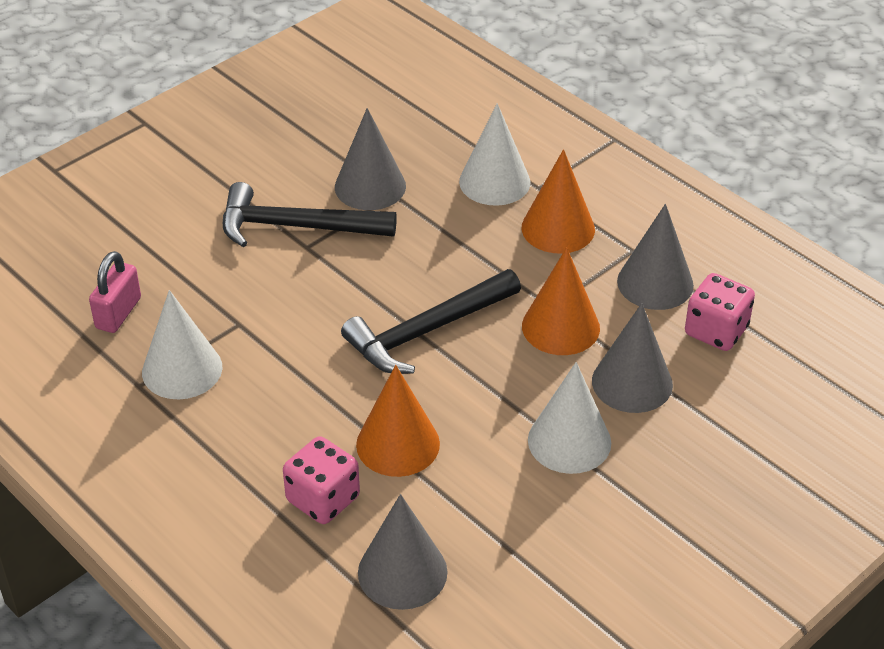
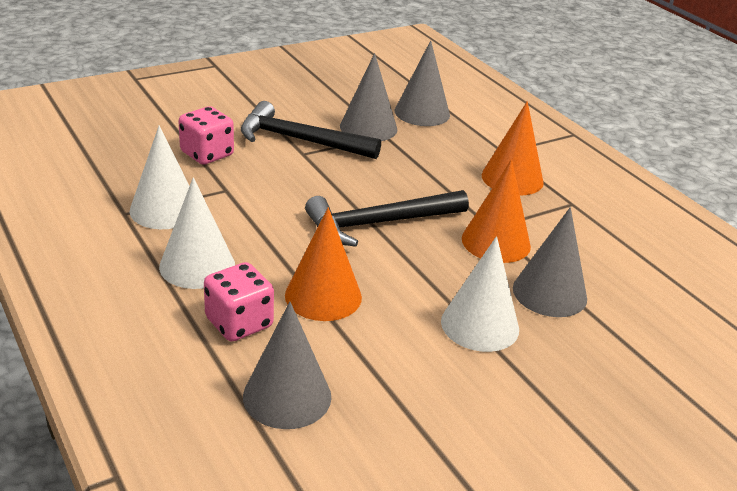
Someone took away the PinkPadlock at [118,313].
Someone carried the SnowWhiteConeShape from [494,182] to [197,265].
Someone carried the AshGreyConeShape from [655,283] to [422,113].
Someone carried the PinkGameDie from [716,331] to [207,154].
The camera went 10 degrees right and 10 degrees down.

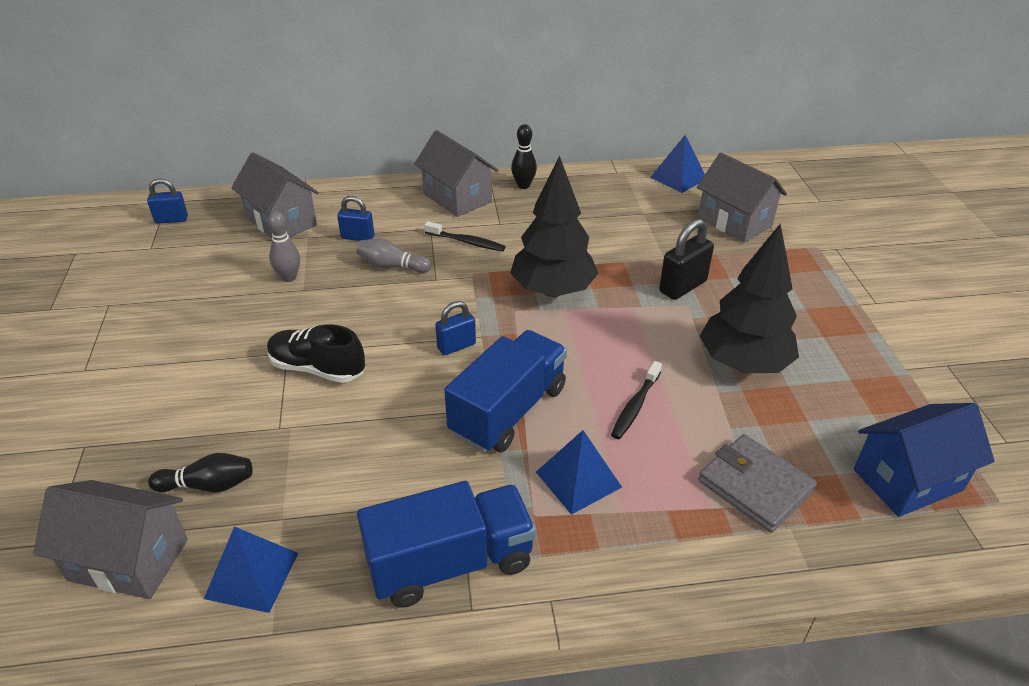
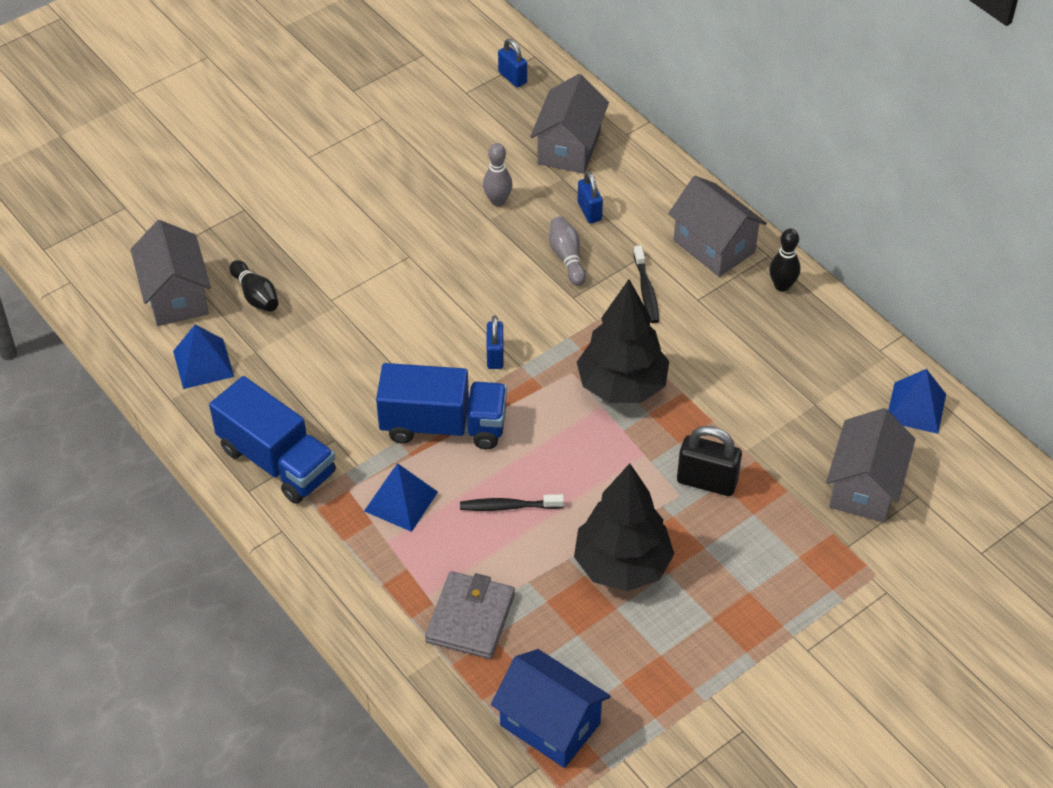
Someone took away the JetBlackLaceUpShoe at [317,368].
Someone rotated the AshGreyCottage at [457,198] by 60 degrees counterclockwise.
Someone rotated the RoyalBluePadlock at [456,346] by 60 degrees clockwise.
The camera went 60 degrees right and 10 degrees up.

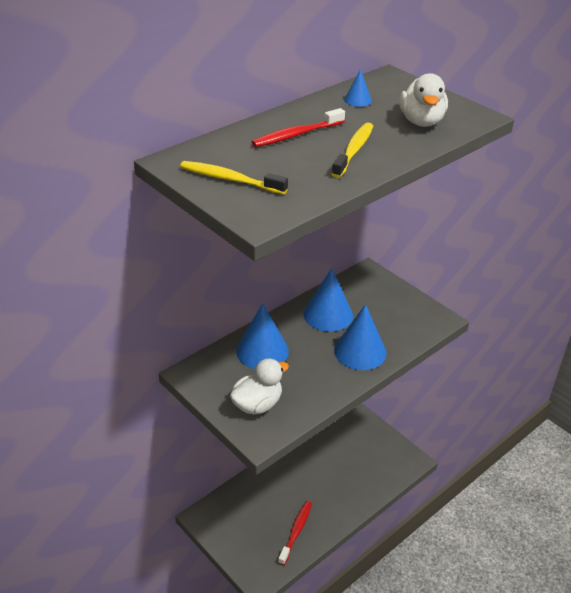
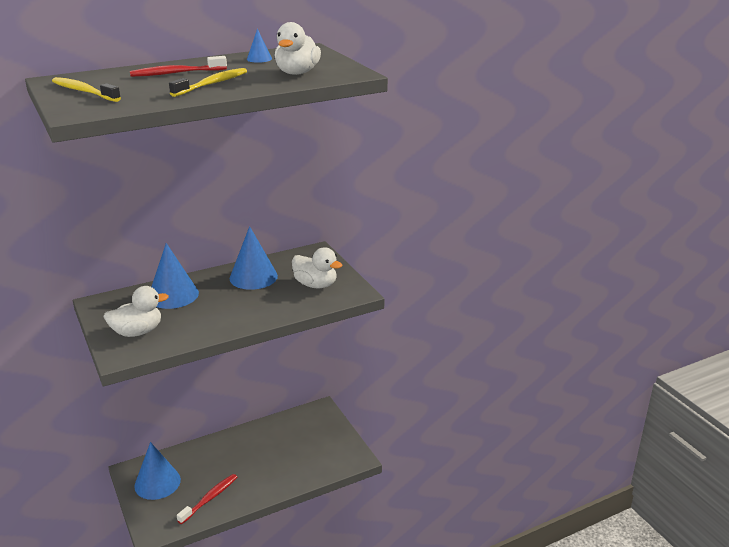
Someone carried the RoyalBlueConeShape from [360,351] to [157,482].
Someone put down the SnowWhiteToyDuck at [316,285].
The camera went 15 degrees right and 10 degrees down.

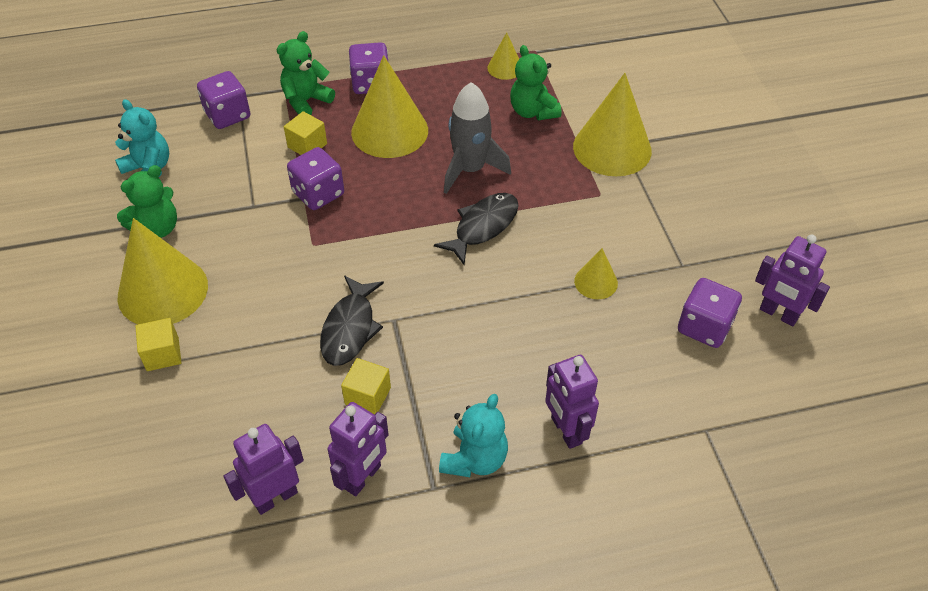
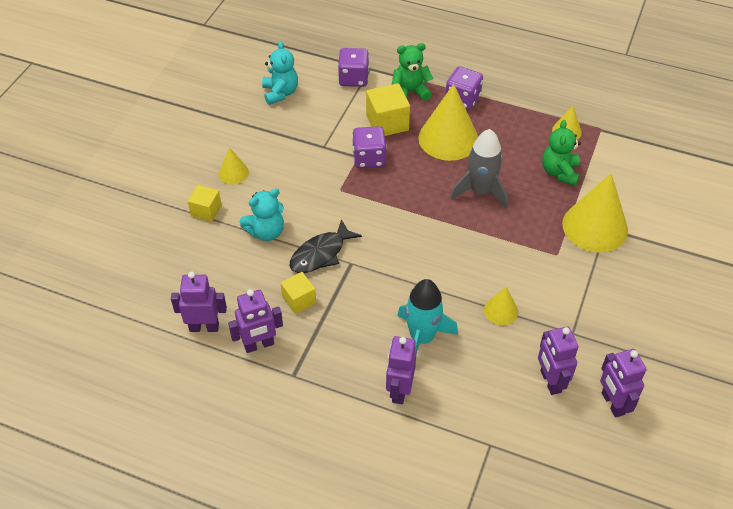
Someone took away the GreenTeddyBear at [157,228].
Someone scaled the YellowConeShape at [163,291] by 0.49.
Someone scaled the YellowCube at [307,145] by 1.58.
Someone took away the JetBlackFish at [483,227].
Someone carried the AquaTeddyBear from [474,459] to [266,232].
Someone swapped the RoyalPurpleGameDie at [704,327] for the RoyalPurpleToyRobot at [550,381].
Someone put down the AquaSpaceship at [422,338].
The camera went 35 degrees right and 0 degrees up.

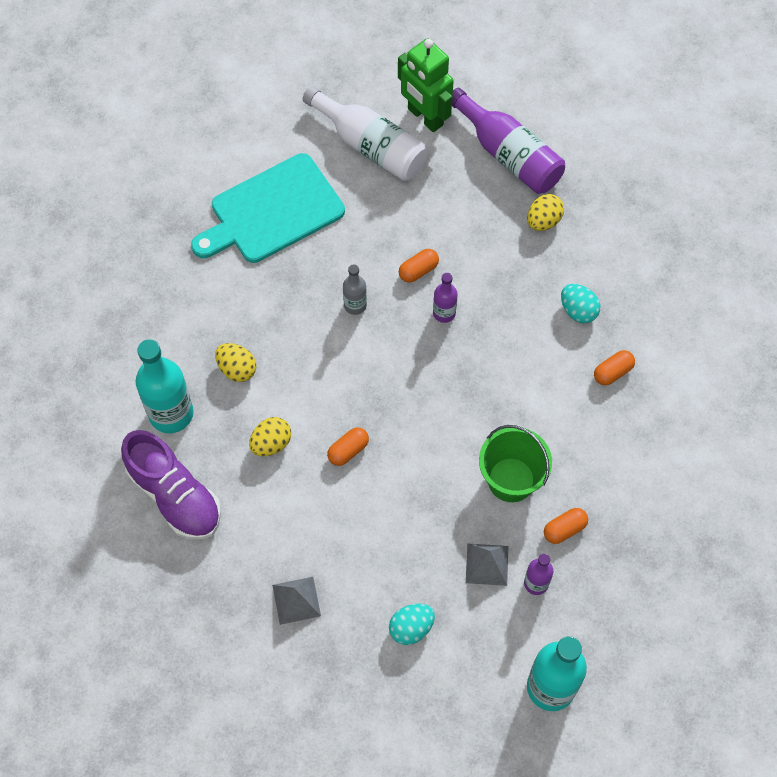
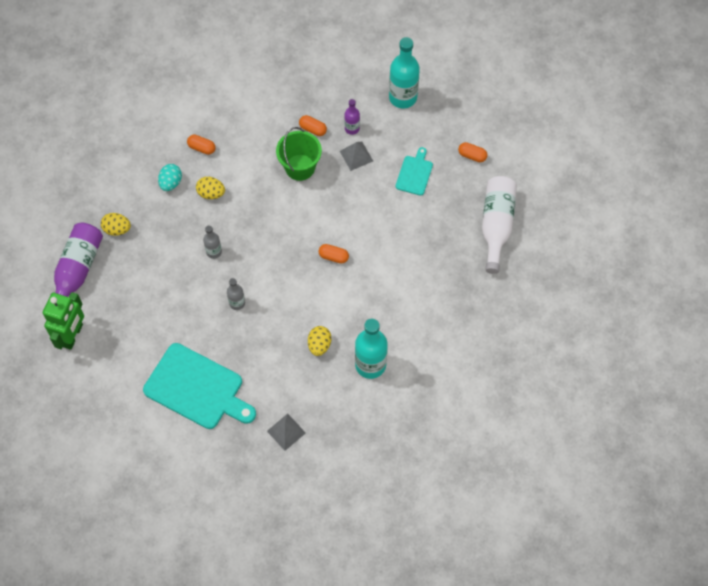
Someone took away the RoyalPurpleLaceUpShoe at [175,496].
Someone carried the YellowEgg from [271,443] to [211,193].
Someone carried the AshGreySolidPyramid from [296,600] to [286,432].
Someone carried the SnowWhiteFlask from [370,146] to [496,225].
Someone swapped the AquaEgg at [411,628] for the AquaCuttingBoard at [414,174].
Someone carried the BrightOrangeCapsule from [418,270] to [472,156].
Someone repainted the RoyalPurpleFlask at [444,313], which became the AshGreyFlask at [214,252].
The camera went 120 degrees left and 0 degrees up.

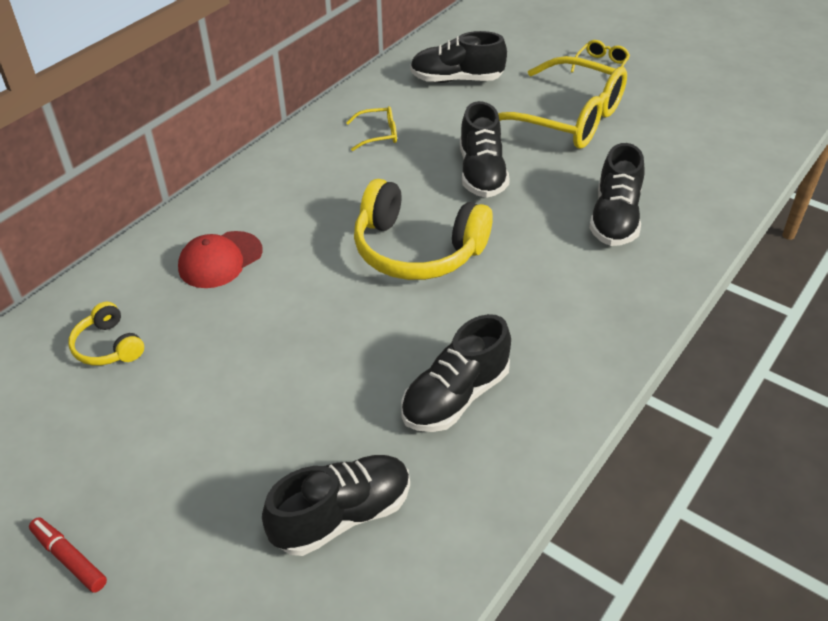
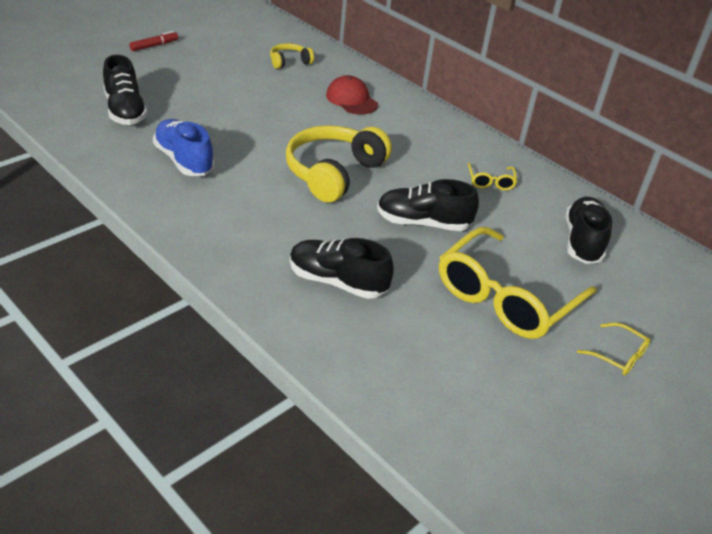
Someone repainted the JetBlackLaceUpShoe at [455,397], which became the RoyalBlueLaceUpShoe at [184,160].
The camera went 95 degrees right and 5 degrees down.

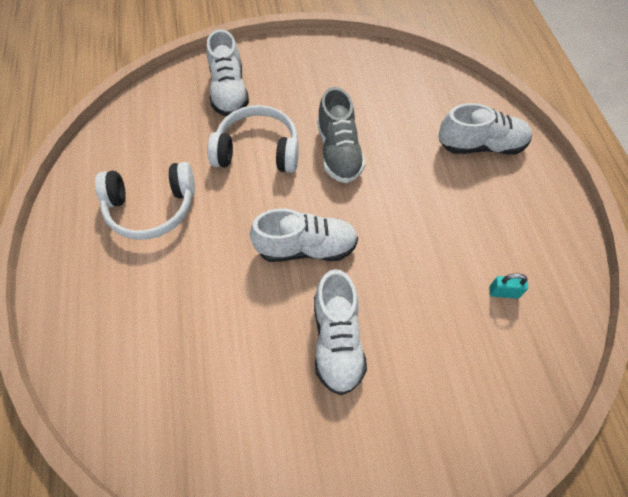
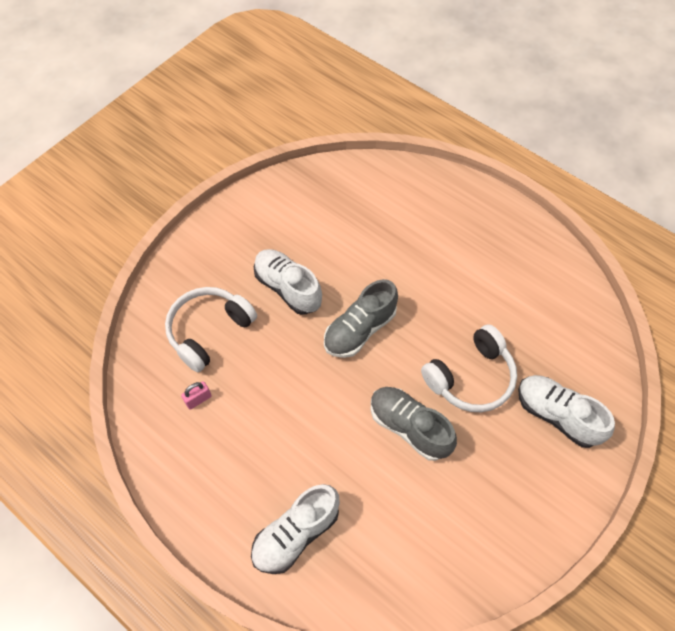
Someone carried the SnowWhiteOverEarHeadphones from [151,208] to [209,331].
Someone repainted the SnowWhiteLaceUpShoe at [306,247], which became the AshGreyLaceUpShoe at [359,330].
Someone repainted the AquaPadlock at [503,292], which became the PinkPadlock at [198,399].
The camera went 140 degrees right and 0 degrees up.

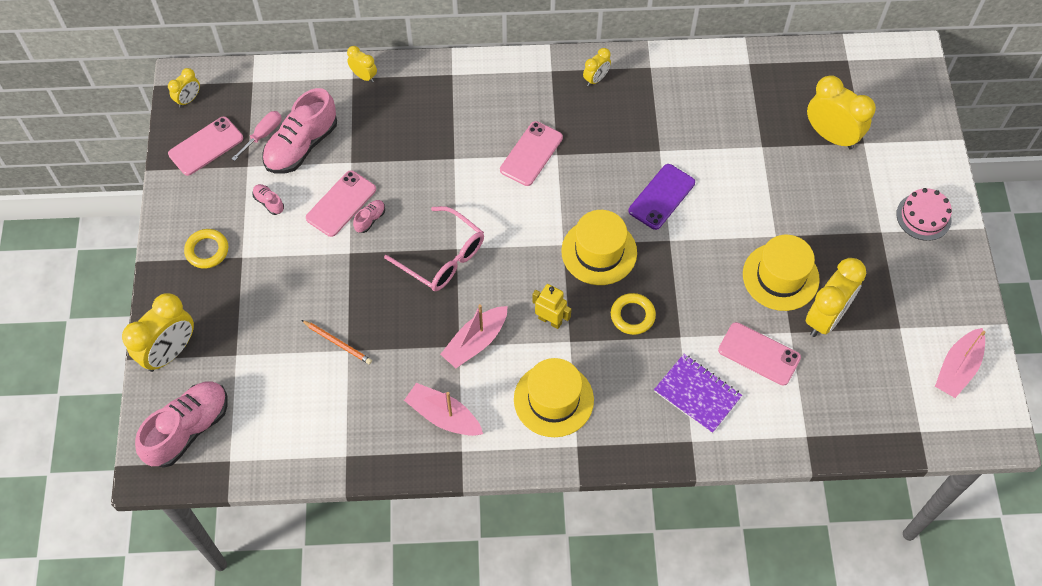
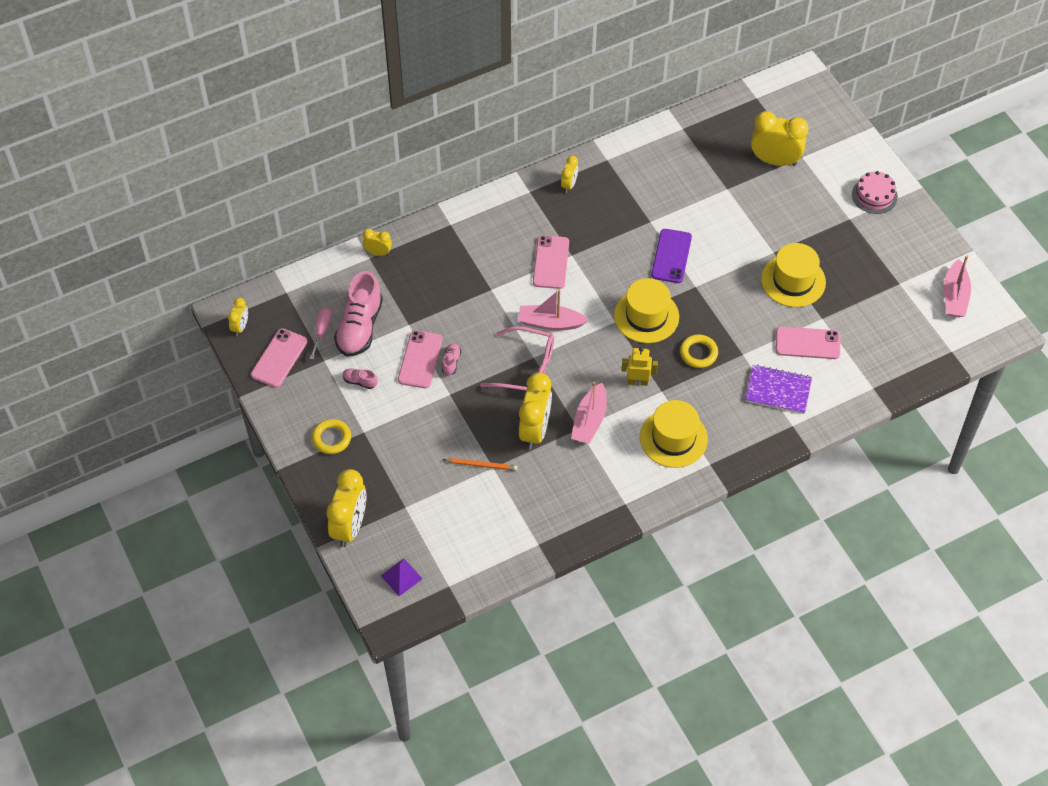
Someone swapped the PinkLaceUpShoe at [188,429] for the RoyalPurpleSolidPyramid at [401,577].
Someone carried the PinkToyBoat from [443,416] to [550,323].
Someone carried the YellowClock from [825,317] to [535,430].
The camera went 25 degrees left and 5 degrees down.

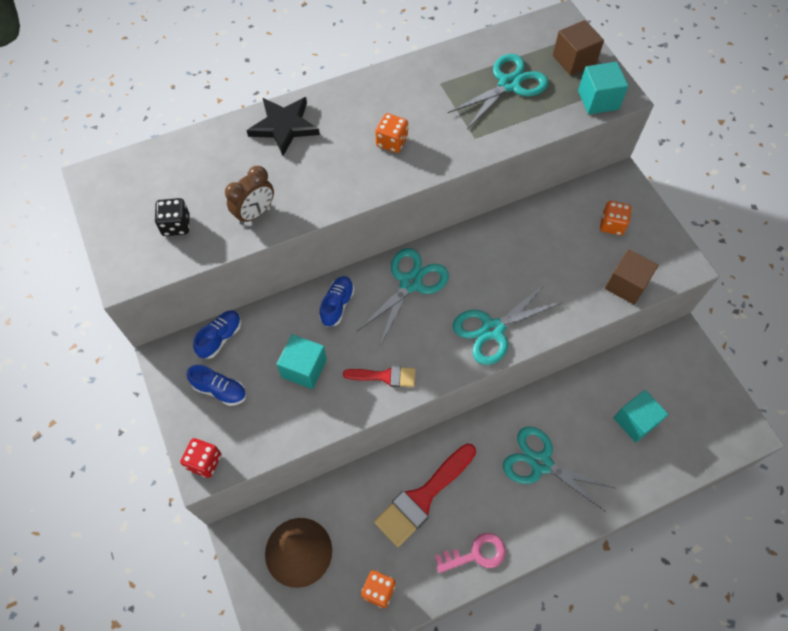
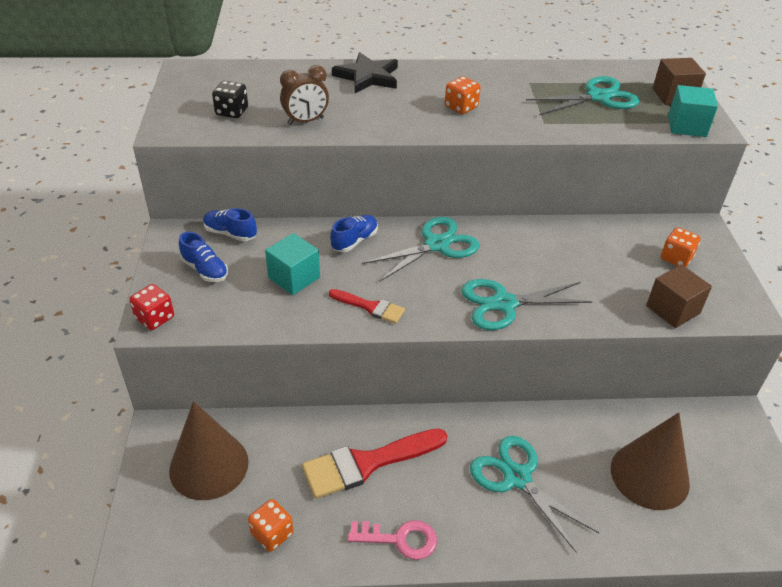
Someone rotated the RoyalBlueLaceUpShoe at [220,338] by 120 degrees counterclockwise.
Someone swapped the AquaCube at [635,421] for the RussetConeShape at [649,475].
The camera went 20 degrees right and 20 degrees down.

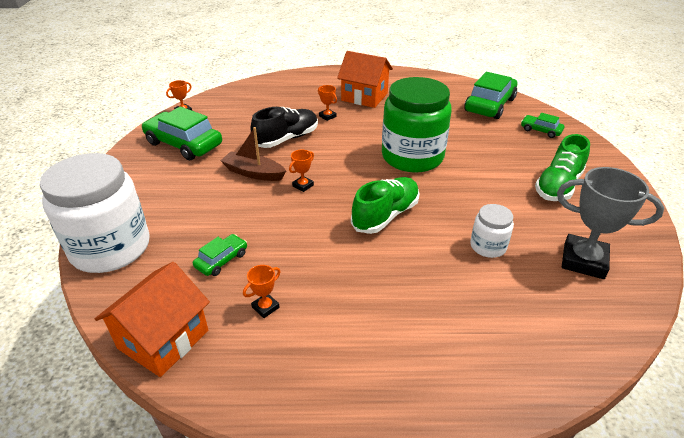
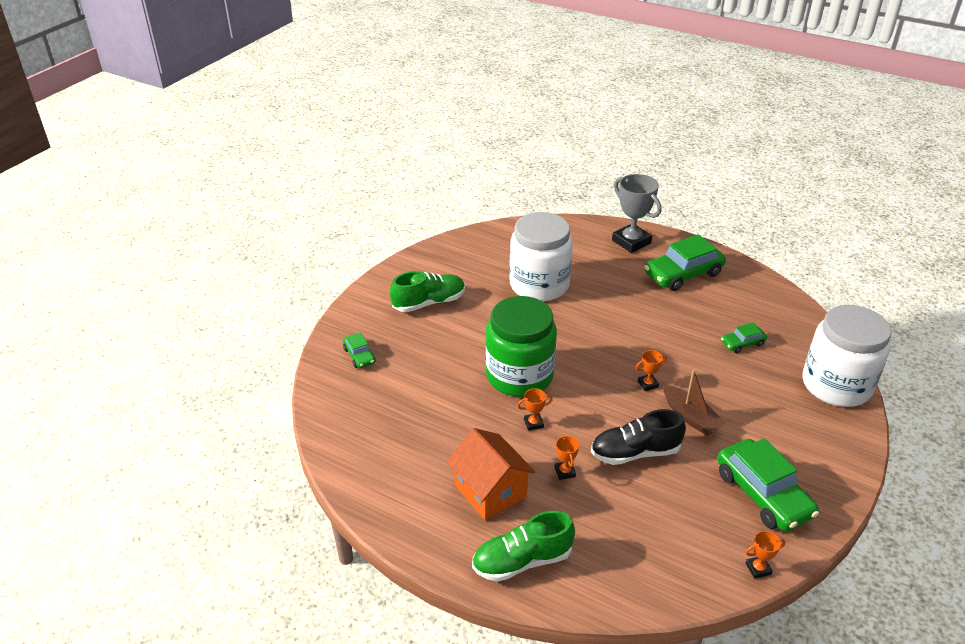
Someone took away the BrightOrangeCottage at [163,339].
Someone carried the BrightOrangeAwardCup from [265,307] to [533,423].
Someone carried the GreenLaceUpShoe from [385,215] to [522,561].
Someone carried the GreenToyCar from [490,105] to [683,274].
Someone scaled the SnowWhiteJar at [488,246] by 2.14.
Someone carried the AshGreyAwardCup from [583,260] to [631,242].
The camera went 150 degrees left and 0 degrees up.

